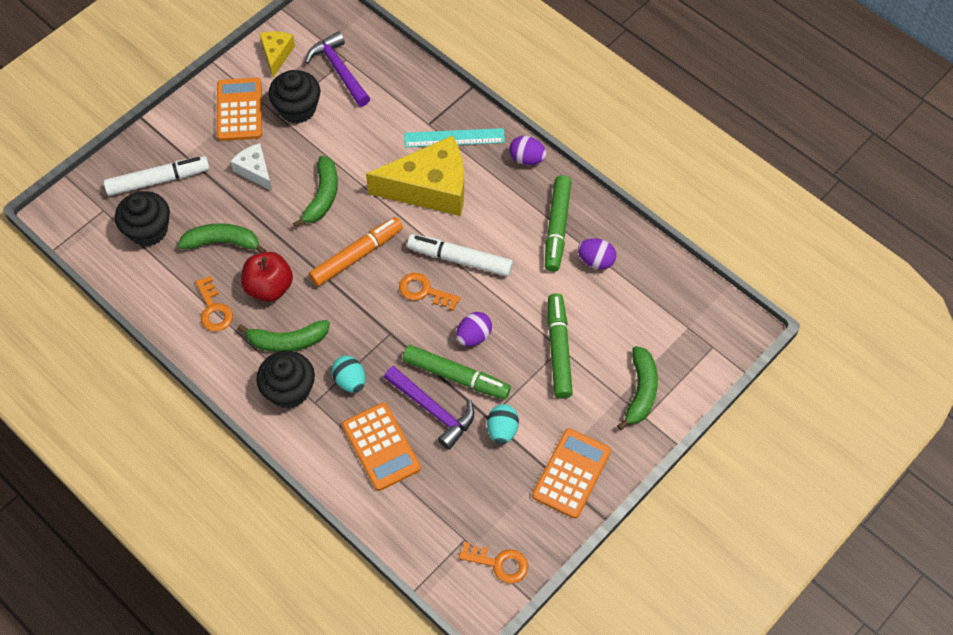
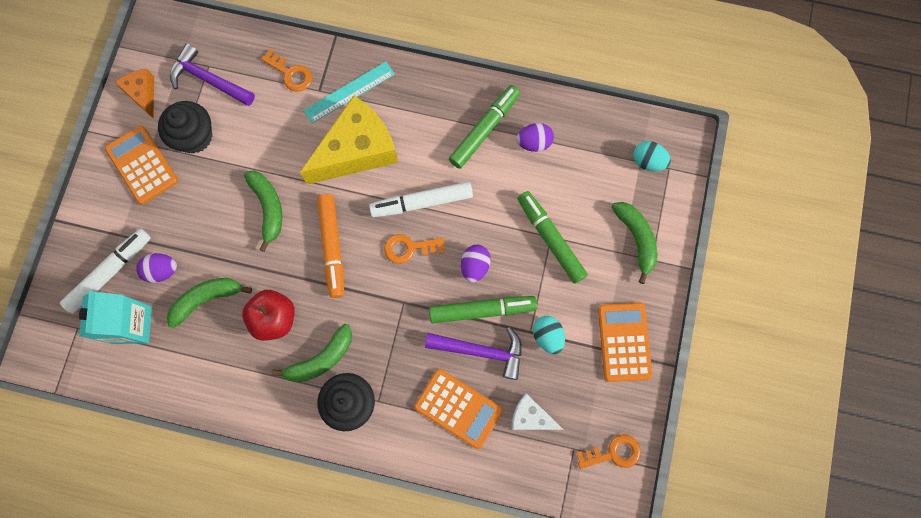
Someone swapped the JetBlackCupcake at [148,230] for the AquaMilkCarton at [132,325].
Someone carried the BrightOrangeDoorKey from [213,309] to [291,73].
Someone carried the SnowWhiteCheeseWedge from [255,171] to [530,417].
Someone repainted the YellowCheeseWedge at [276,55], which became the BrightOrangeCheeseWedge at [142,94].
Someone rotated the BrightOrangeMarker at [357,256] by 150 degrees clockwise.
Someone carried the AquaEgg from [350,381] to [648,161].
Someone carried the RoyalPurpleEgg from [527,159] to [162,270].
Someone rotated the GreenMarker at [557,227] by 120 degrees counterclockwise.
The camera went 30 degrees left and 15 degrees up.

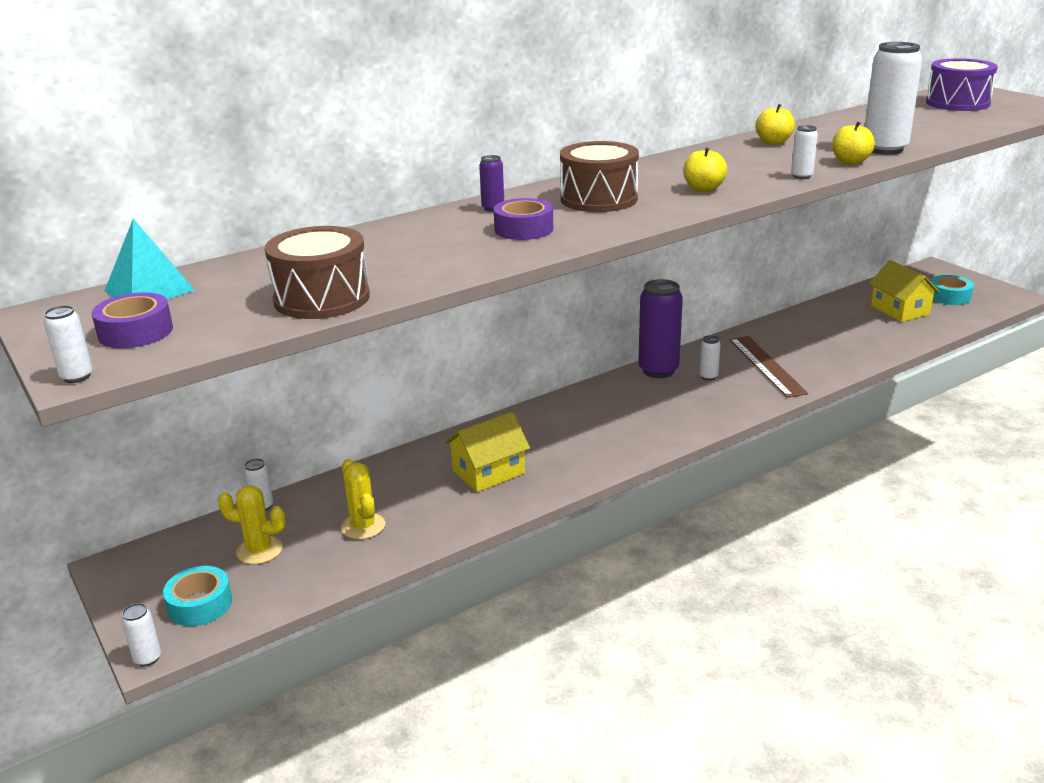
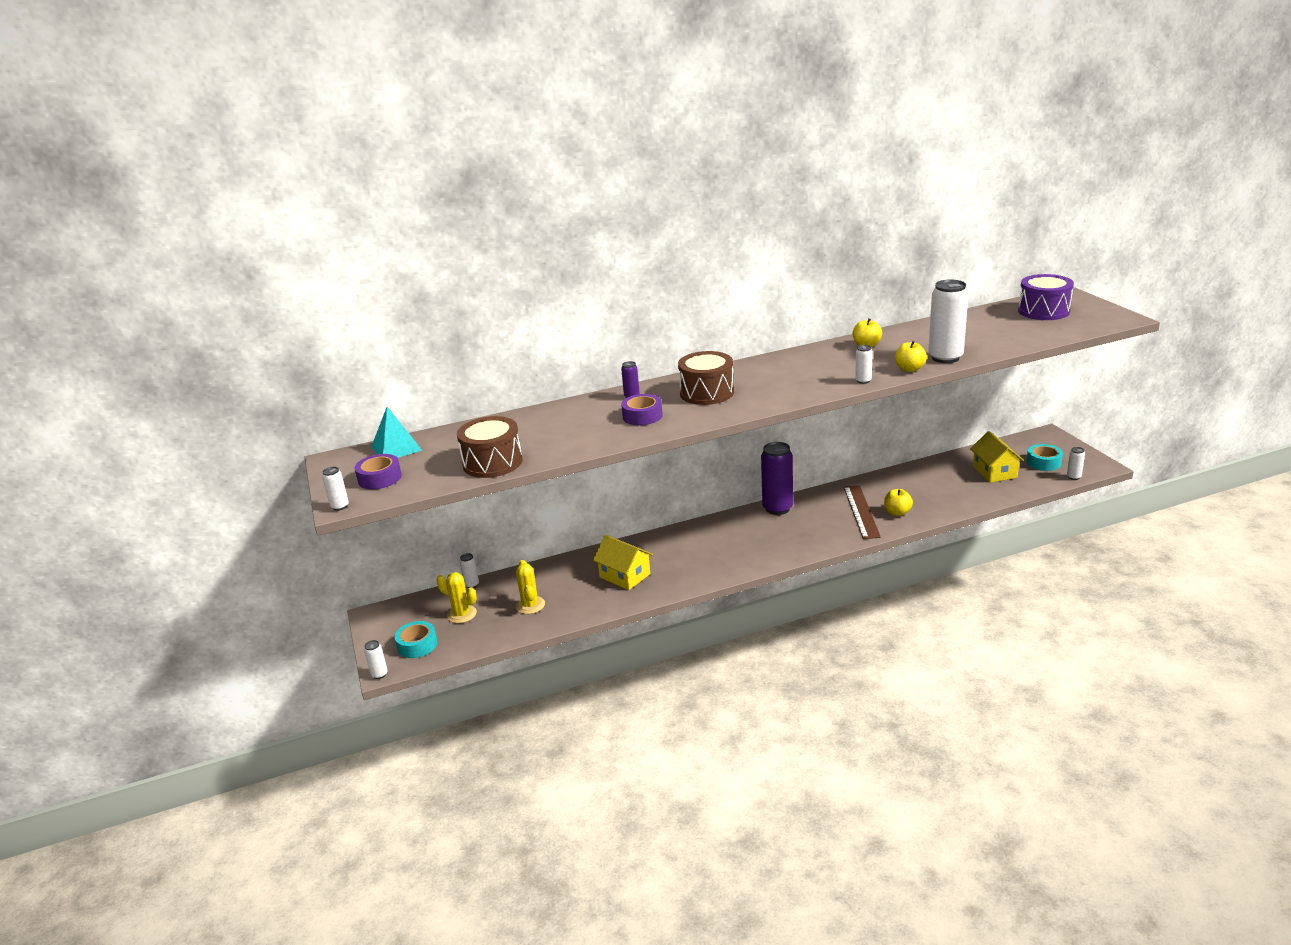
Someone rotated the YellowCottage at [488,472] by 60 degrees clockwise.
Someone carried the YellowToyApple from [703,189] to [897,512].
Someone carried the SnowWhiteCan from [708,376] to [1073,477].
The camera went 15 degrees right and 0 degrees up.

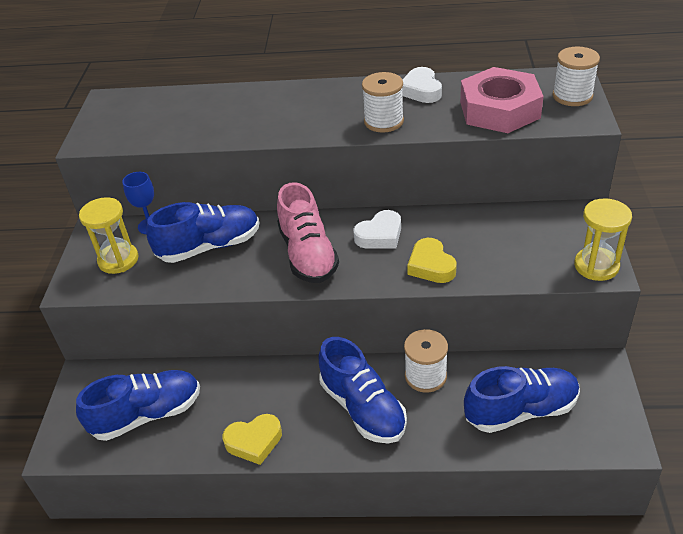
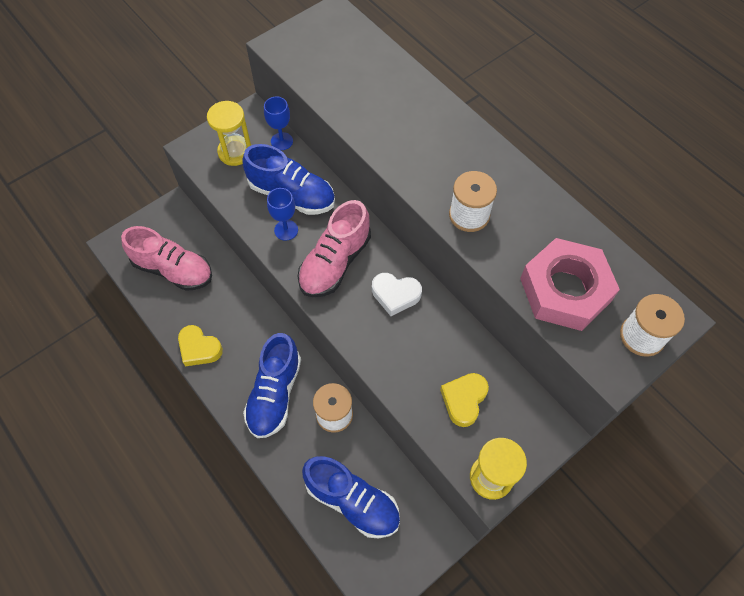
Someone repainted the RoyalBlueLaceUpShoe at [147,414], which became the PinkLaceUpShoe at [173,269].
Someone took away the SnowWhiteHeart at [421,90].
Someone carried the YellowHeart from [431,266] to [464,400].
Someone put down the RoyalBlueChalice at [286,230].
The camera went 45 degrees right and 20 degrees up.

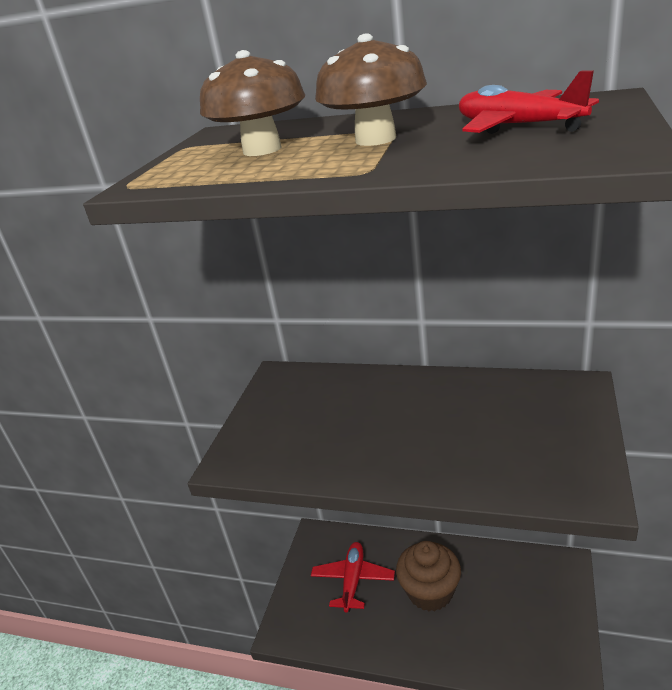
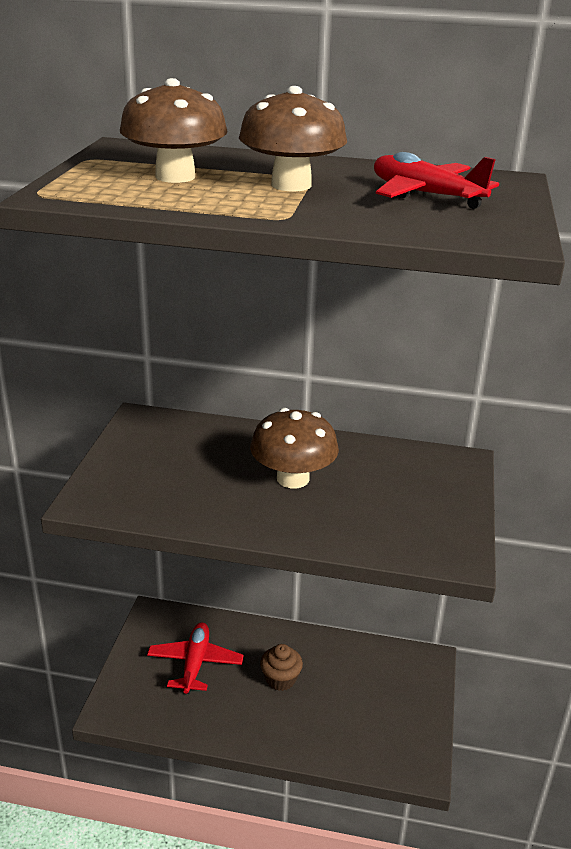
Someone scaled the RussetCupcake at [430,592] by 0.60.
Someone put down the RussetMushroom at [293,478].
The camera went 10 degrees left and 0 degrees up.

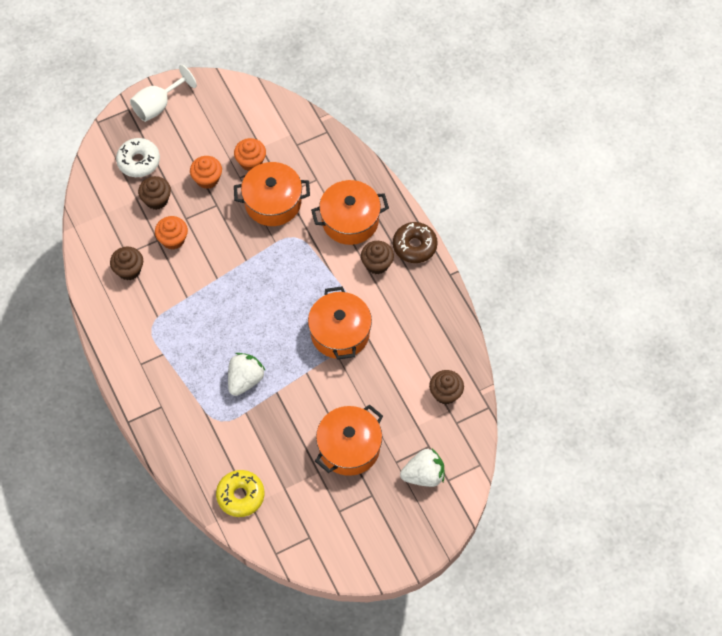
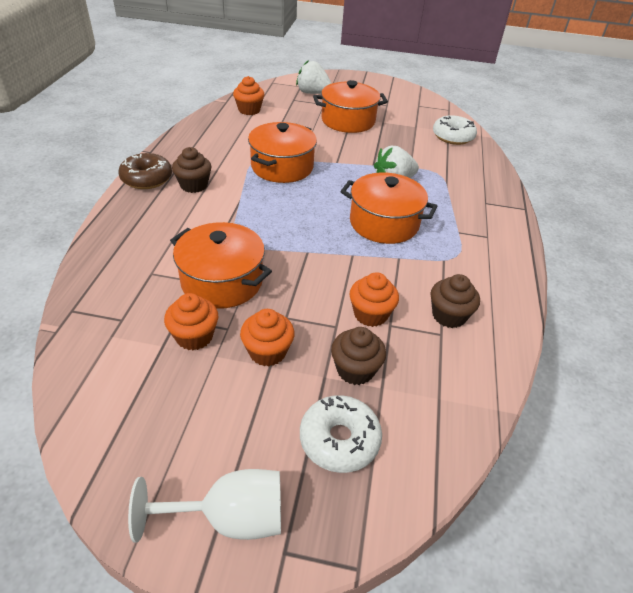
Someone repainted the YellowDonut at [240,496], which became the SnowWhiteDonut at [453,137].
Someone carried the BrightOrangeCookingPot from [350,220] to [384,223].
Someone repainted the RussetCupcake at [445,393], which became the BrightOrangeCupcake at [249,110].
The camera went 145 degrees left and 20 degrees down.

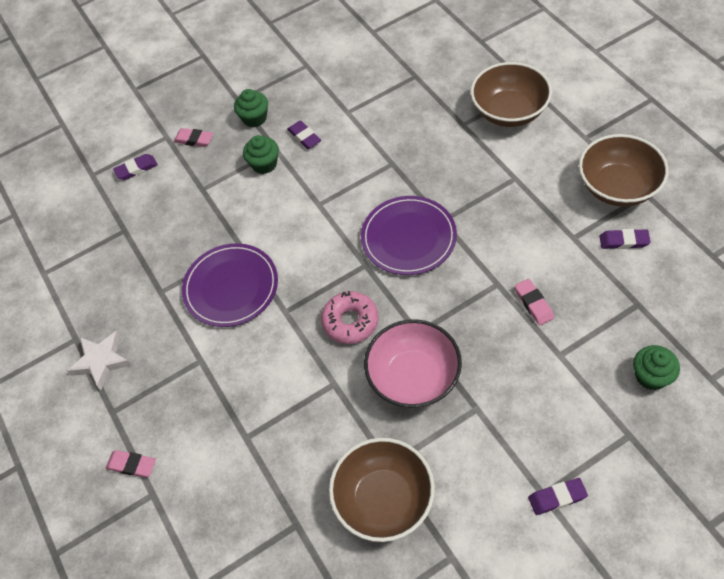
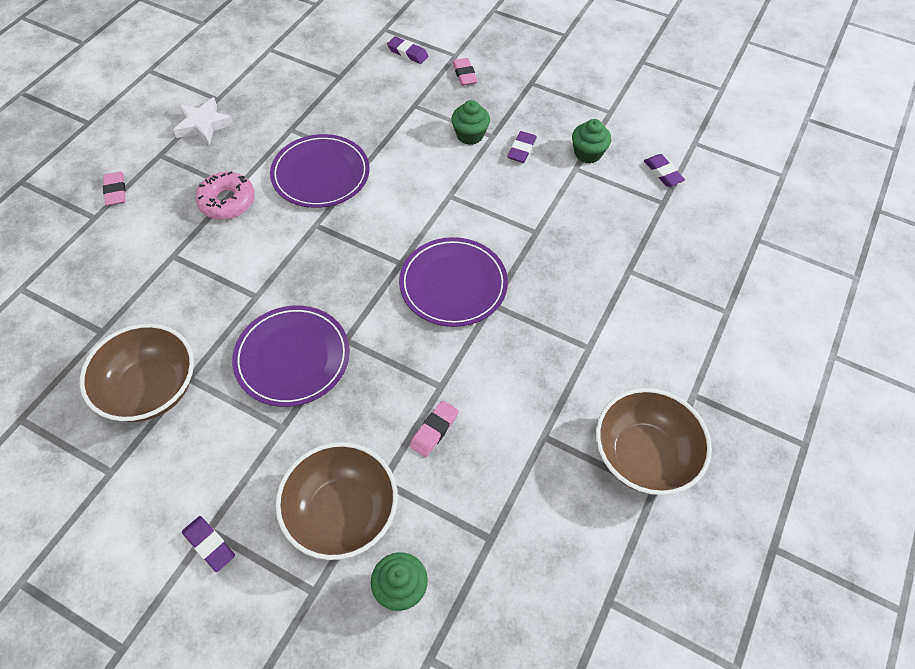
Someone carried the GreenCupcake from [254,118] to [587,153].
Someone carried the PinkDonut from [350,321] to [227,201].
Someone swapped the PinkDeepDish at [413,377] for the RoyalPurpleFlatDish at [292,357].
Someone carried the RussetDeepDish from [509,111] to [342,512].
Someone carried the RoyalPurpleEraser from [623,241] to [663,173].
The camera went 50 degrees right and 0 degrees up.

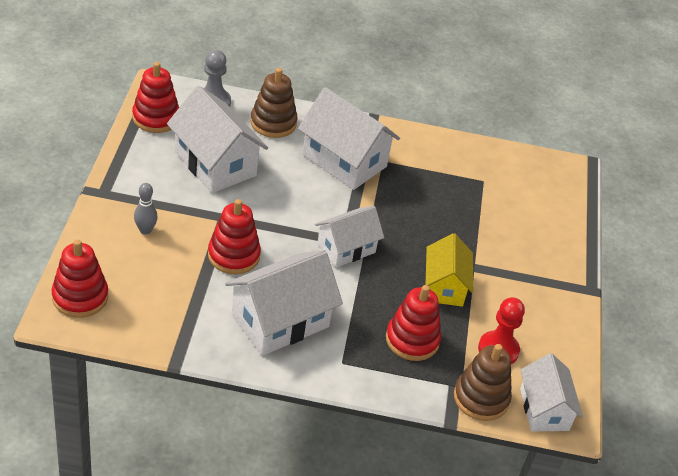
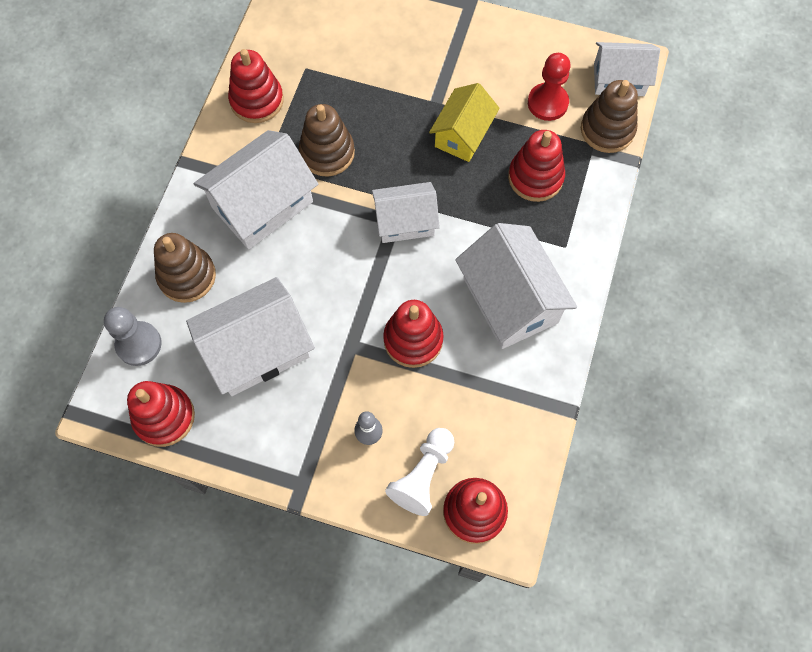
Someone rotated the SnowWhiteCottage at [346,248] by 75 degrees counterclockwise.
Someone rotated the YellowCottage at [444,286] by 75 degrees counterclockwise.
Someone put down the ScarletStackingRings at [257,100].
Someone put down the RussetStackingRings at [327,153].
Someone put down the SnowWhiteGamePawn at [423,475].
The camera went 75 degrees left and 25 degrees up.

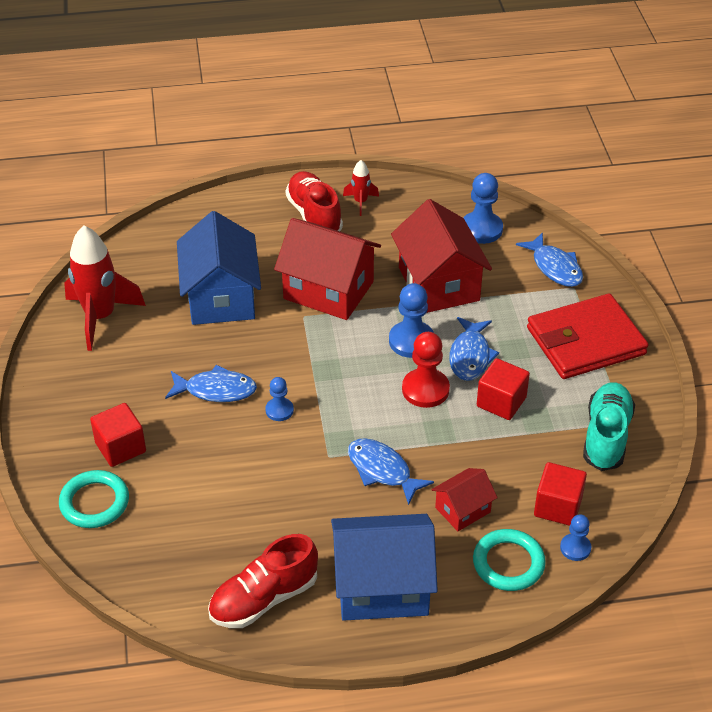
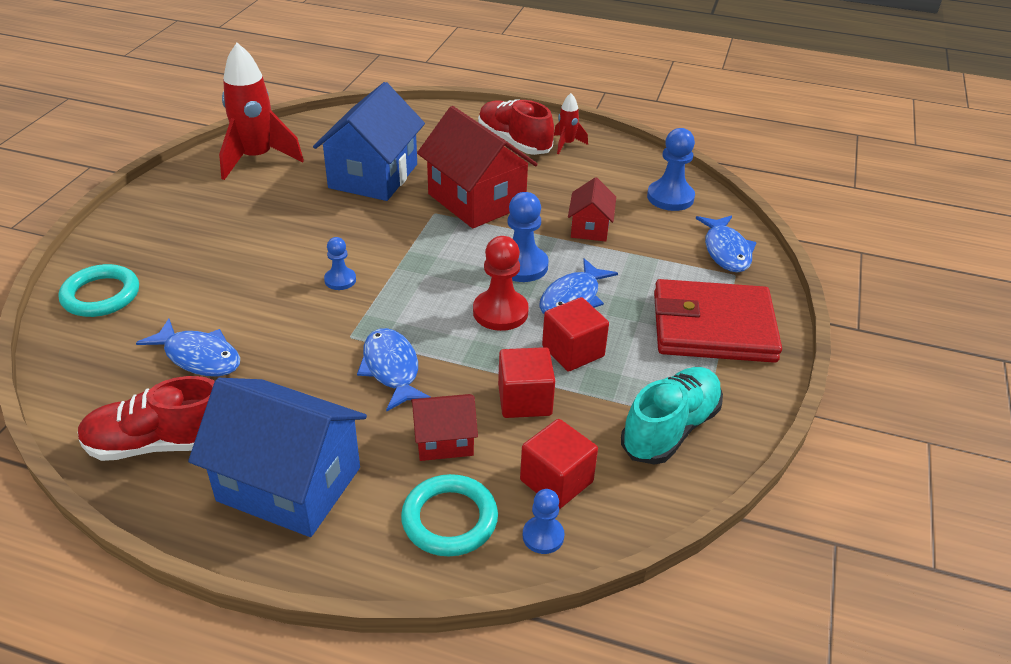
Someone carried the ScarletCube from [120,447] to [524,400].
Someone carried the RoyalBlueFish from [216,390] to [199,357].
Someone rotated the ScarletLaceUpShoe at [314,216] by 45 degrees counterclockwise.
Someone scaled the ScarletCottage at [439,284] by 0.51.
The camera went 25 degrees right and 5 degrees down.

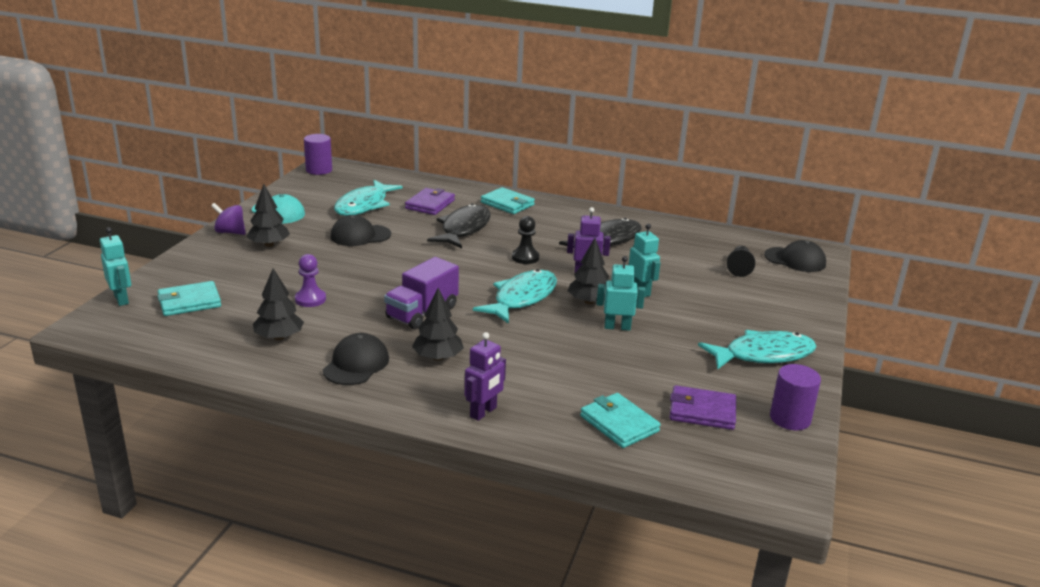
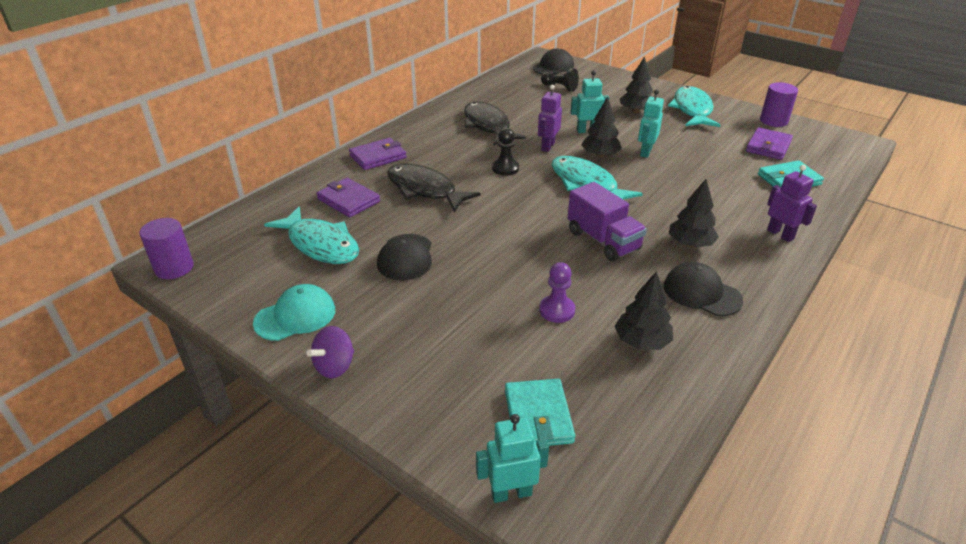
Someone carried the JetBlackTree from [269,244] to [636,111].
Someone repainted the AquaBillfold at [507,204], which became the RoyalPurpleBillfold at [378,157].
The camera went 70 degrees left and 10 degrees up.

